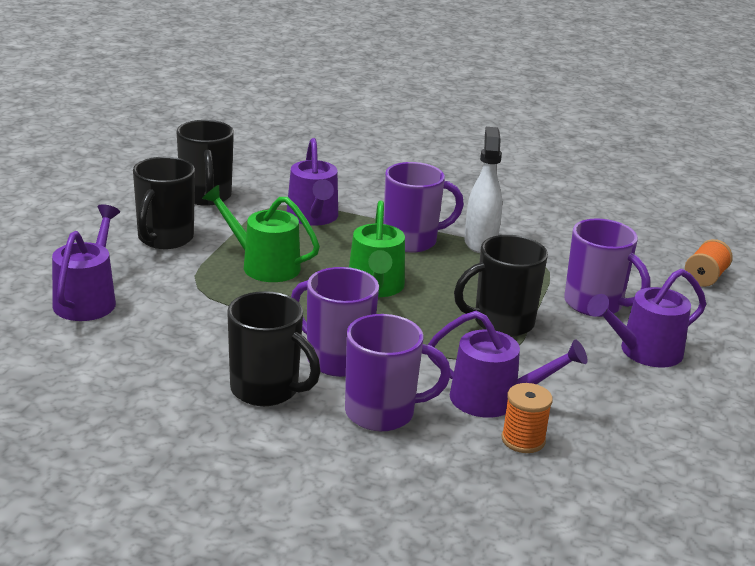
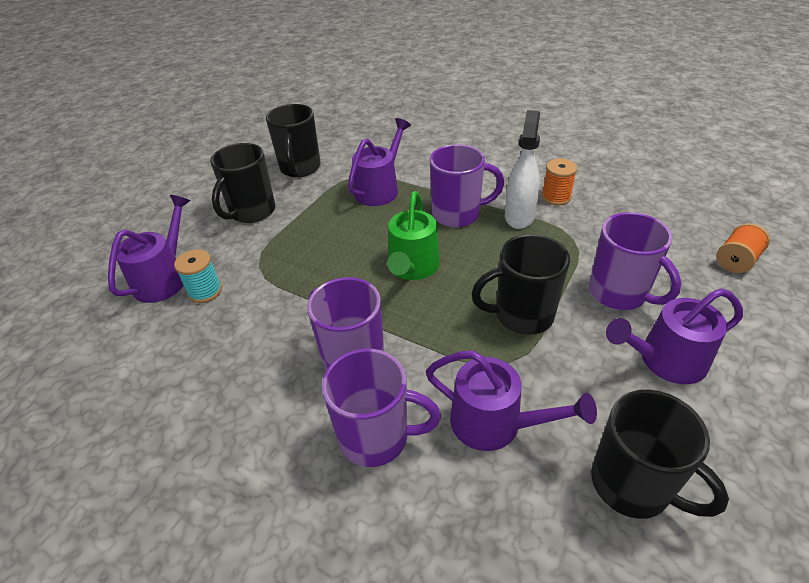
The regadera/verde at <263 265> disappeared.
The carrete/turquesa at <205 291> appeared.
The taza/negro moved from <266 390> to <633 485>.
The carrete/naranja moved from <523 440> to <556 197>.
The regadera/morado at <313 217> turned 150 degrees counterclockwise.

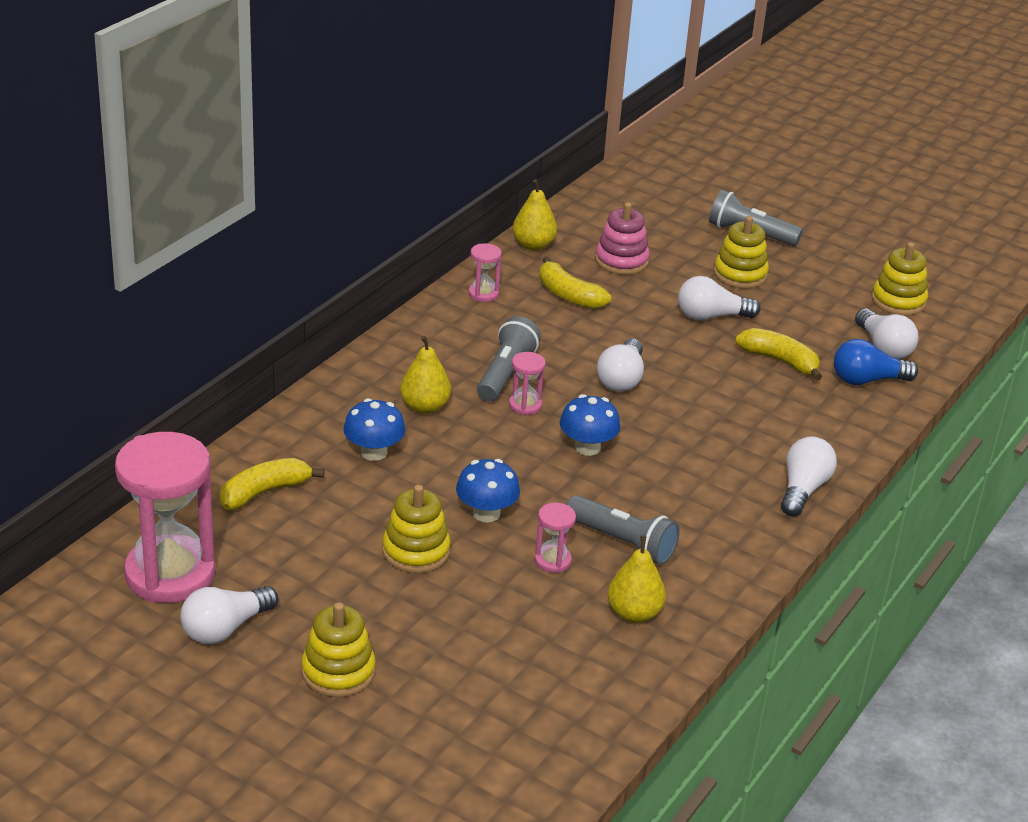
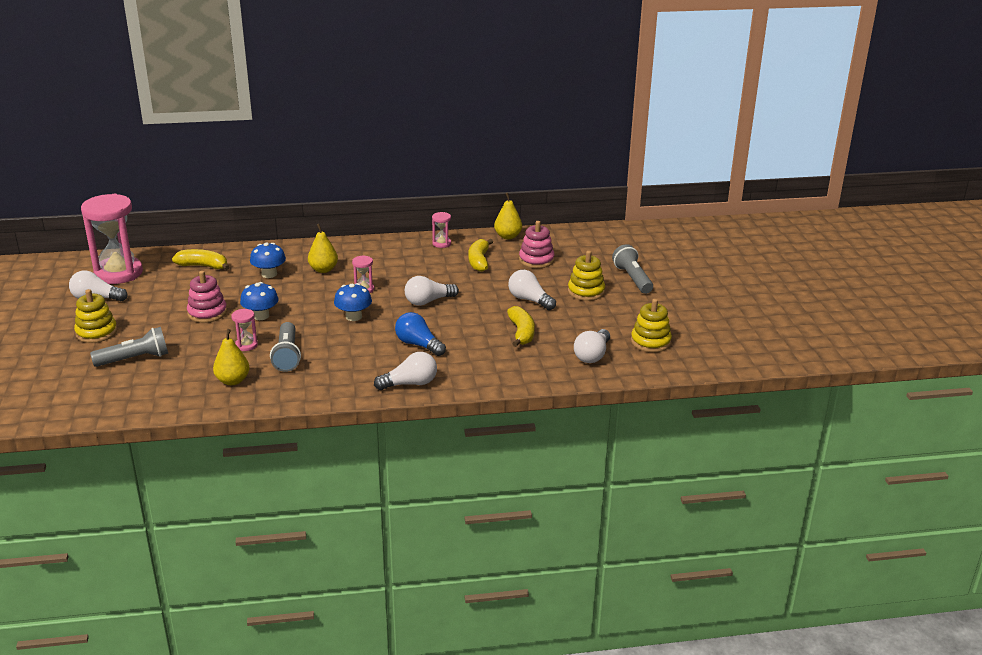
The lámpara de mano/gris moved from <506 373> to <135 359>.
The bombilla/azul moved from <867 380> to <418 345>.
The juguete apilable/amarillo at <416 551> became the juguete apilable/rosa at <207 313>.

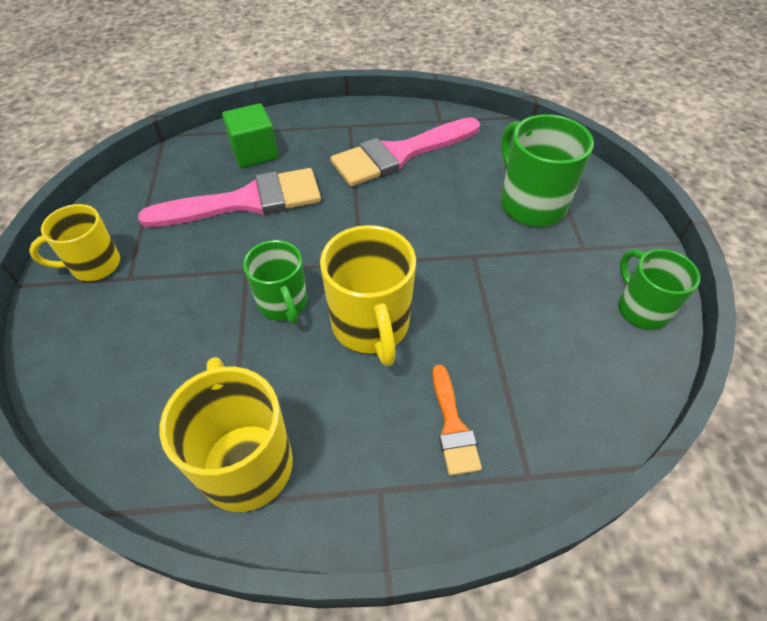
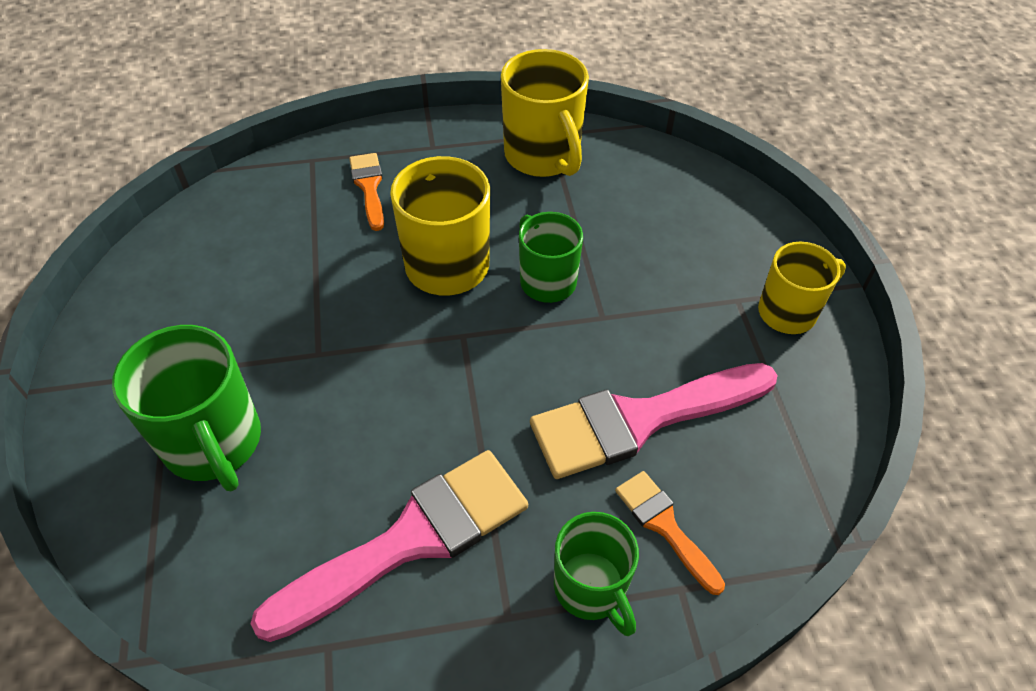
The taza/verde moved from <641 309> to <591 588>.
The cubo/verde at <254 152> was replaced by the pincel/naranja at <665 526>.

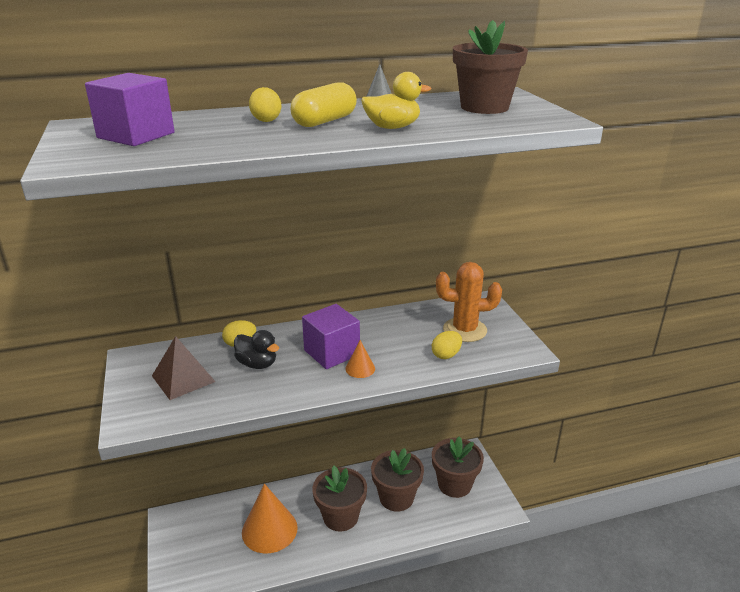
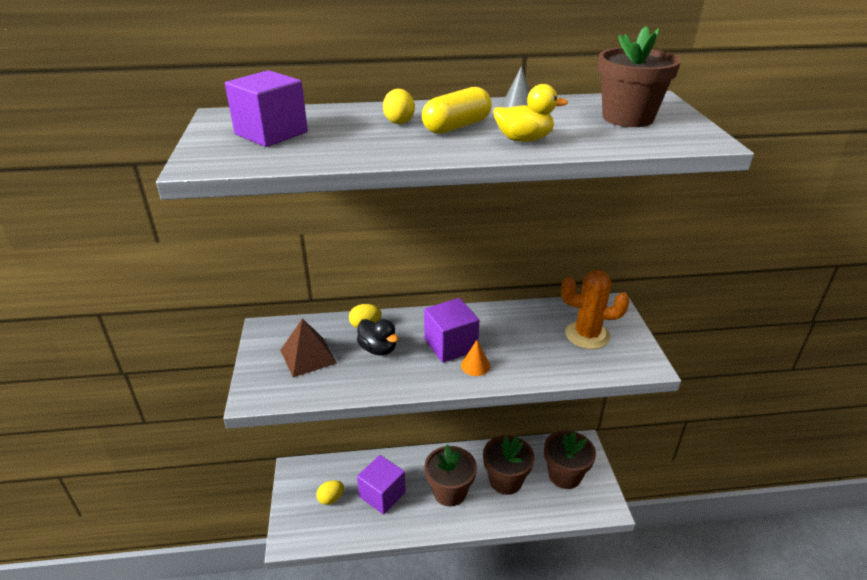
The huevo/amarillo moved from <446 355> to <331 498>.
The cono/naranja at <269 529> was replaced by the cubo/morado at <382 494>.

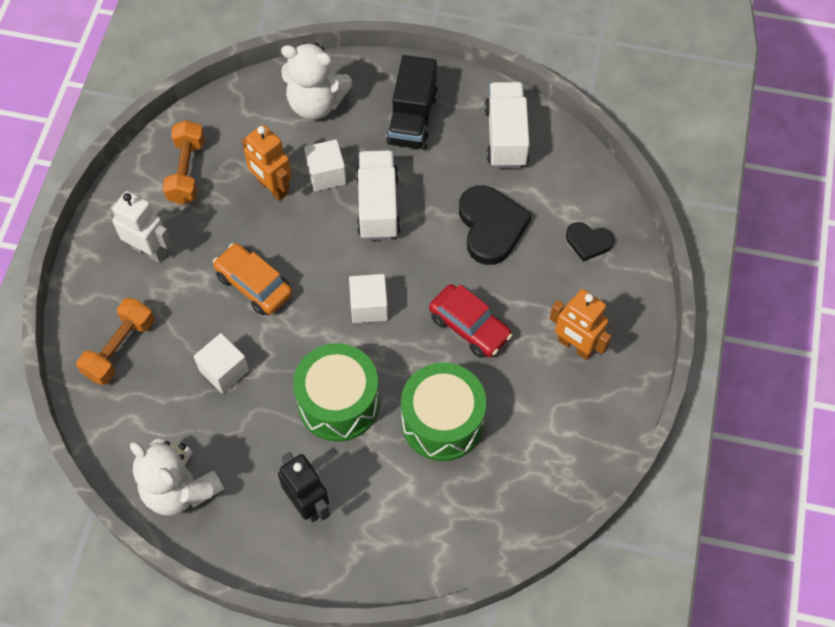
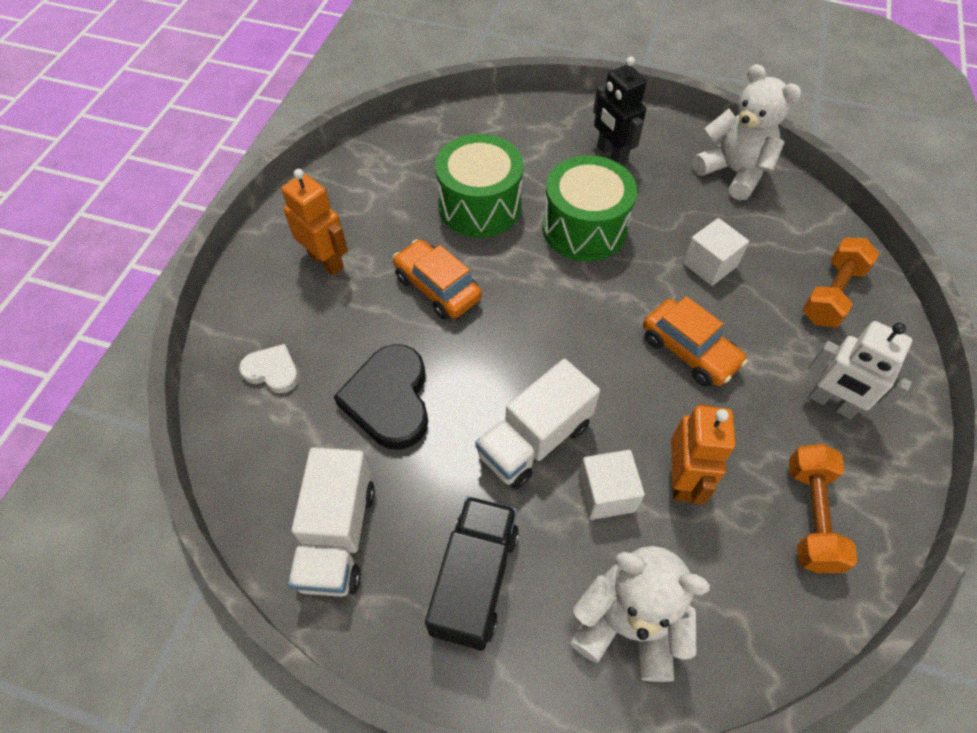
The cubo/blanco at <369 306> disappeared.
The coche/rojo at <469 327> became the coche/naranja at <437 288>.
The corazón/negro at <588 242> became the corazón/blanco at <272 371>.
The robot/naranja at <272 187> turned 45 degrees clockwise.
The camión/blanco at <378 206> turned 45 degrees clockwise.

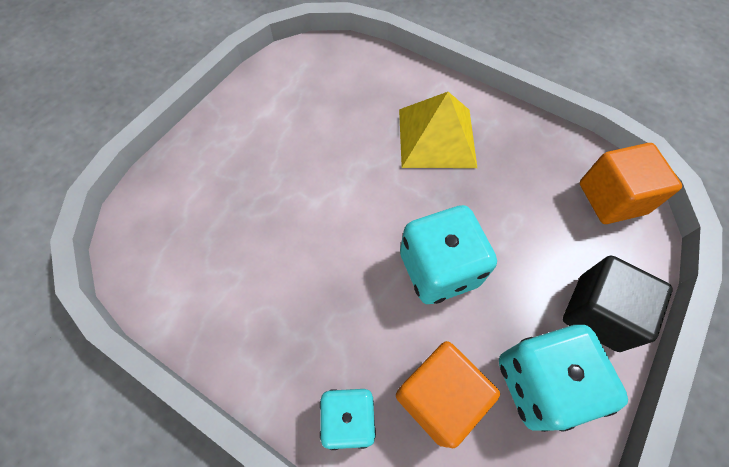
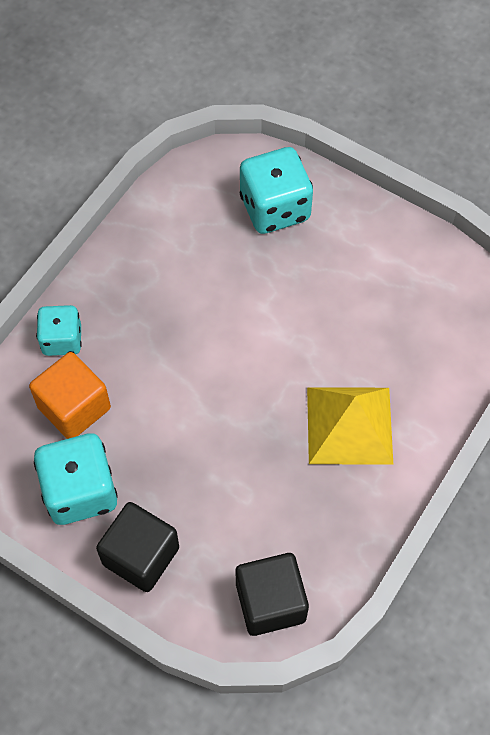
The dado/turquesa moved from <439 269> to <274 208>.
The cubo/naranja at <612 198> became the cubo/negro at <270 602>.

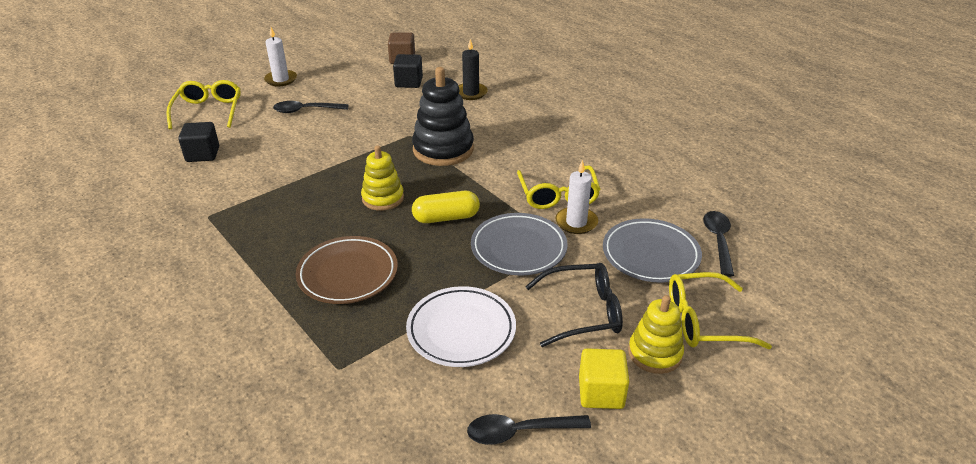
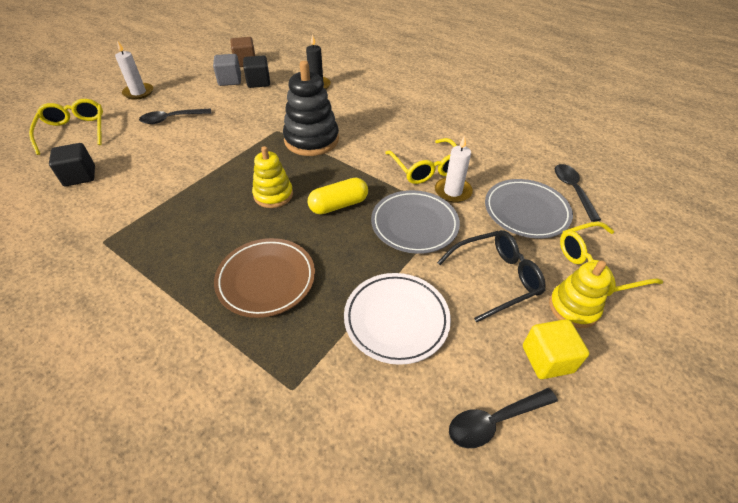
The cubo/gris at <230 80> appeared.

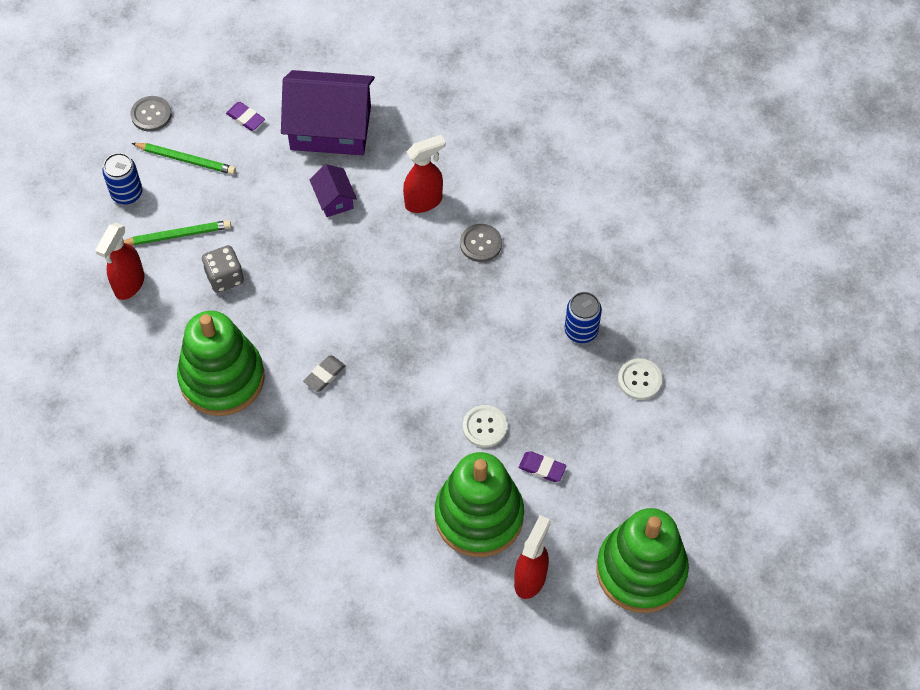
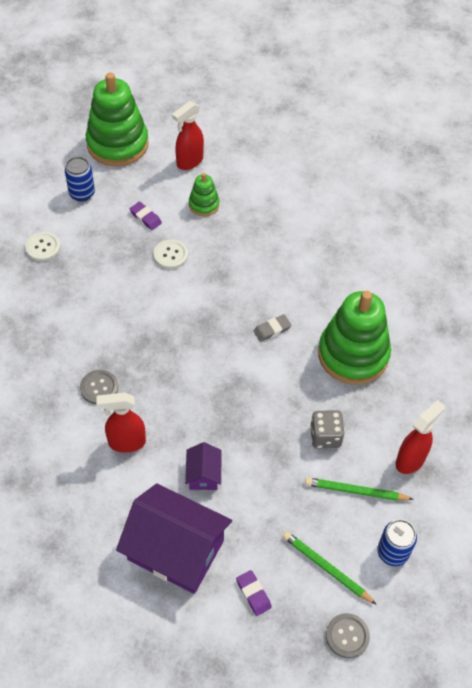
The lata/azul moved from <581 331> to <82 193>.
The juguete apilable/verde at <479 516> changed to 0.48 times the size.

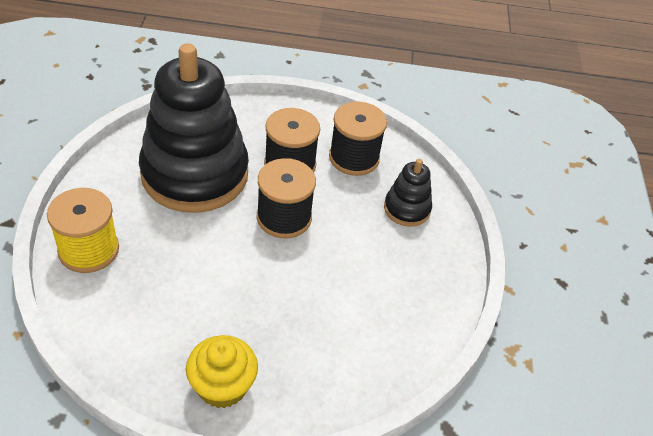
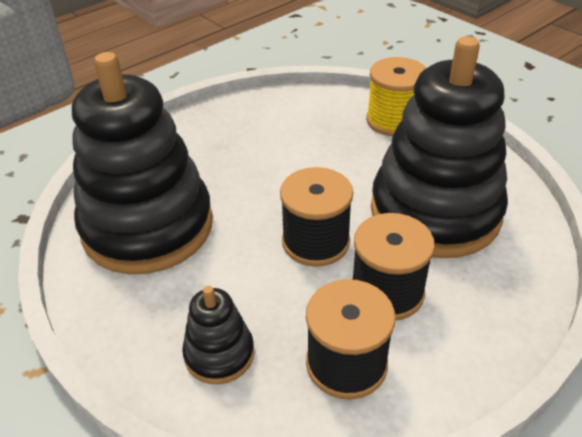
The magdalena/amarillo at <222 386> disappeared.
The juguete apilable/negro at <148 227> appeared.

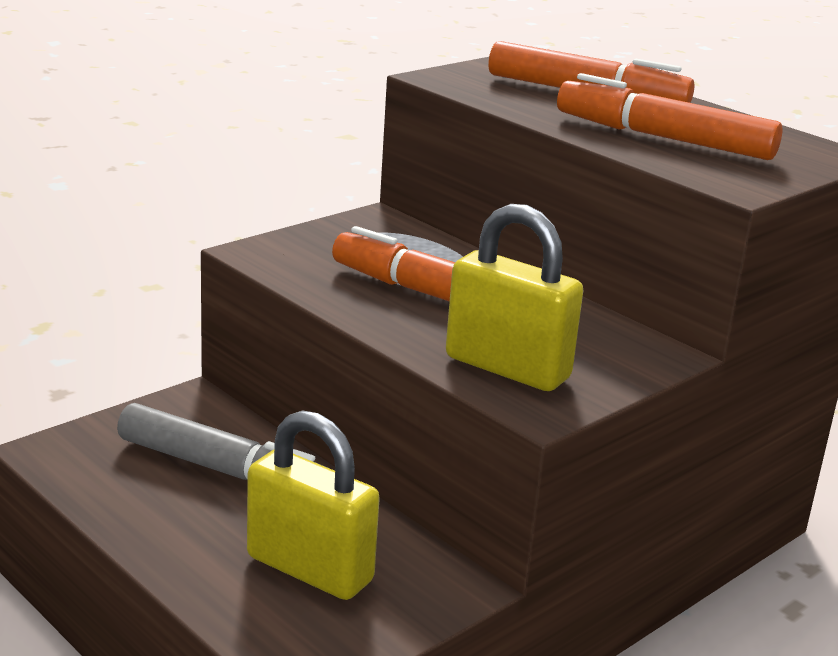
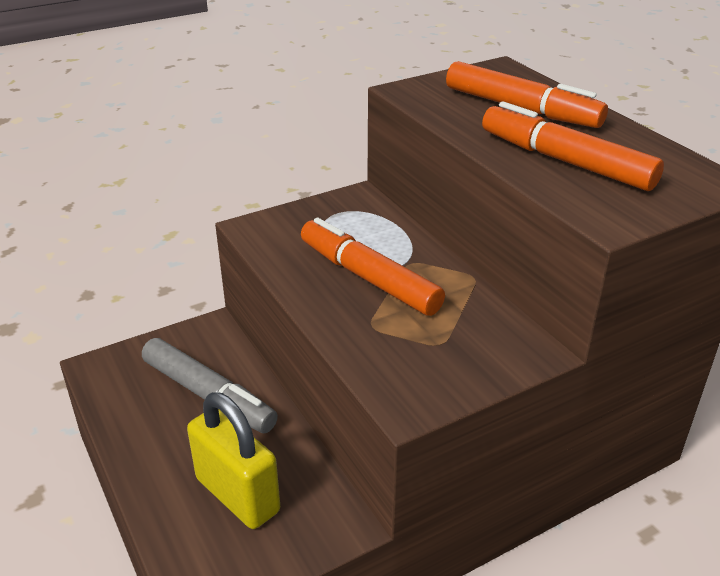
The candado/amarillo at <507 368> disappeared.

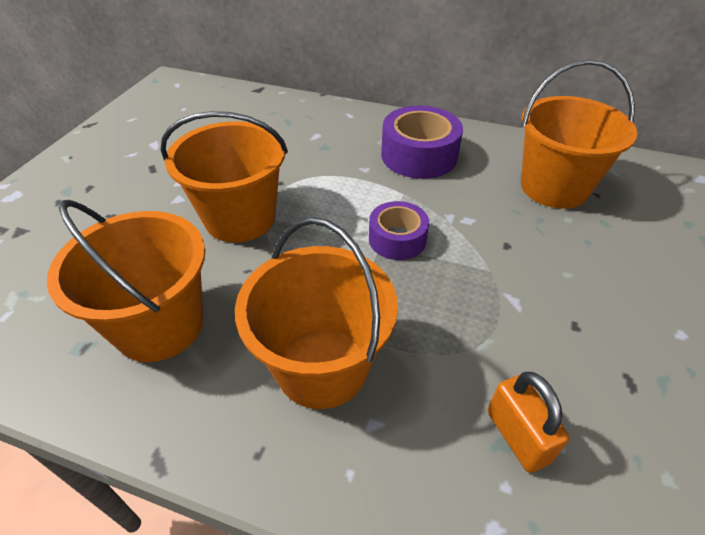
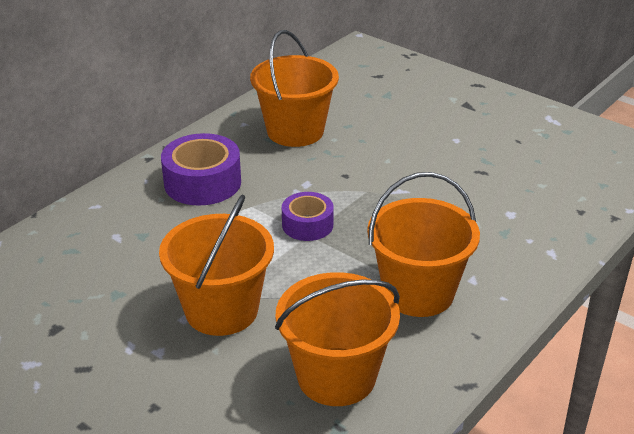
The candado/naranja at <517 436> disappeared.

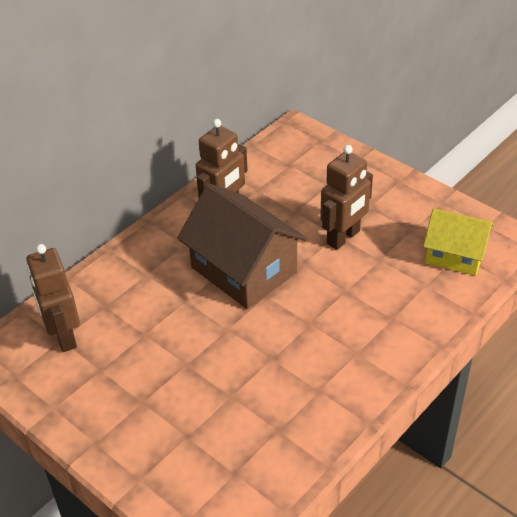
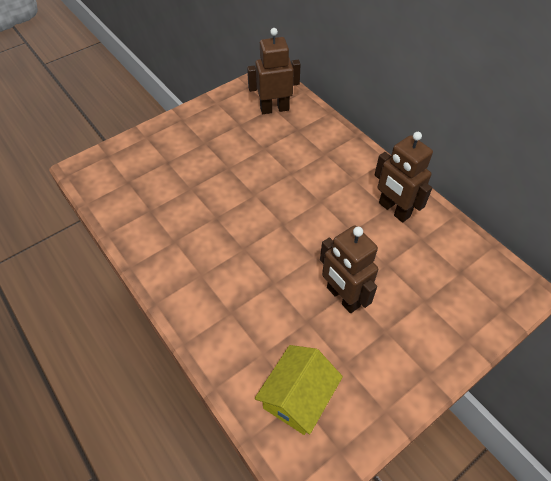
The casa/marrón at <244 270> disappeared.

